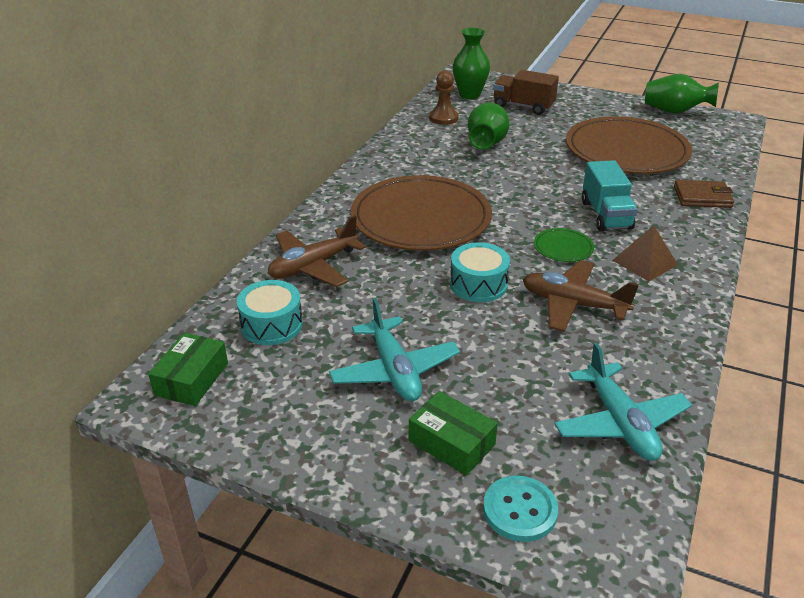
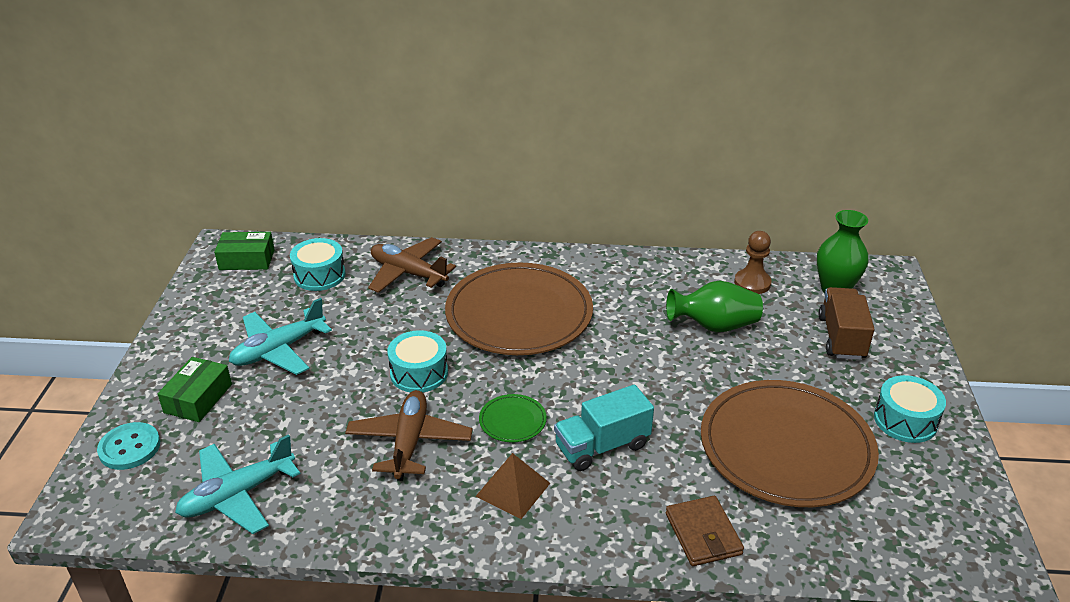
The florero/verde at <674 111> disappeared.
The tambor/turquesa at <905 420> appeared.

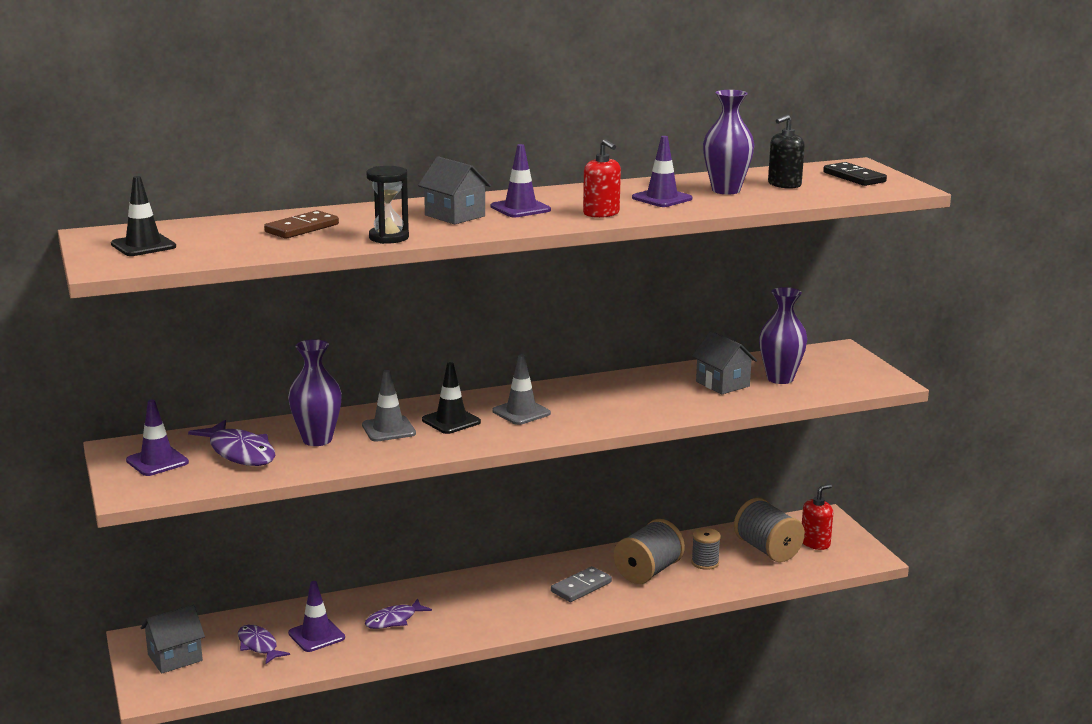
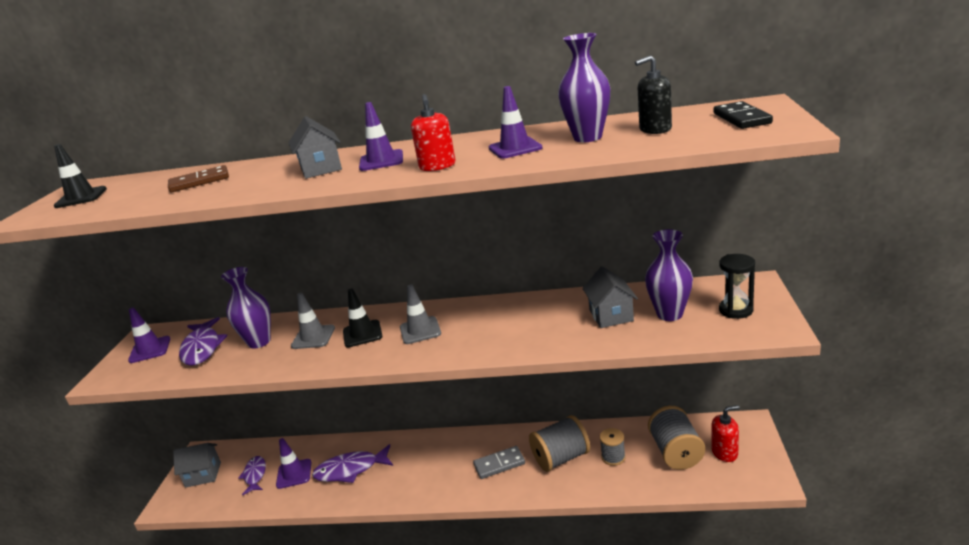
The reloj de arena/negro moved from <389 237> to <736 310>.
The pez/morado at <394 620> changed to 1.53 times the size.

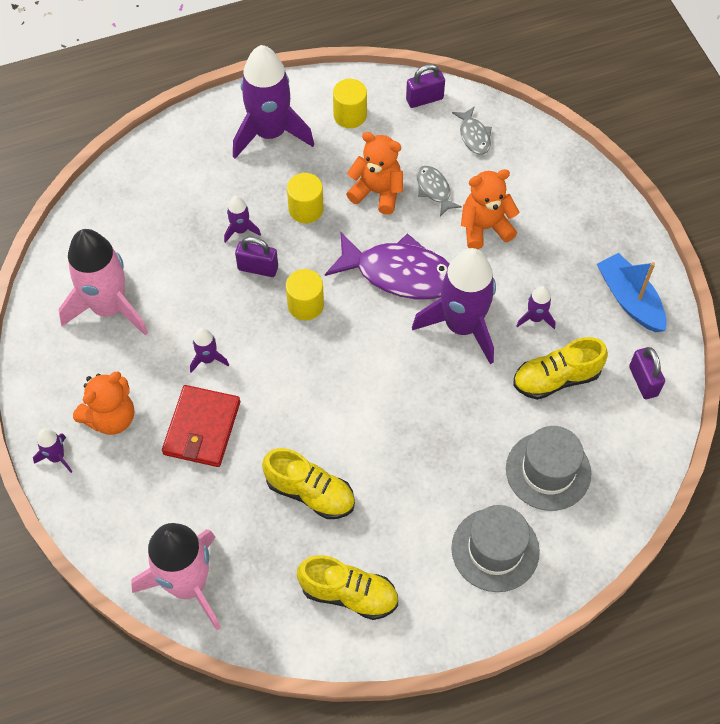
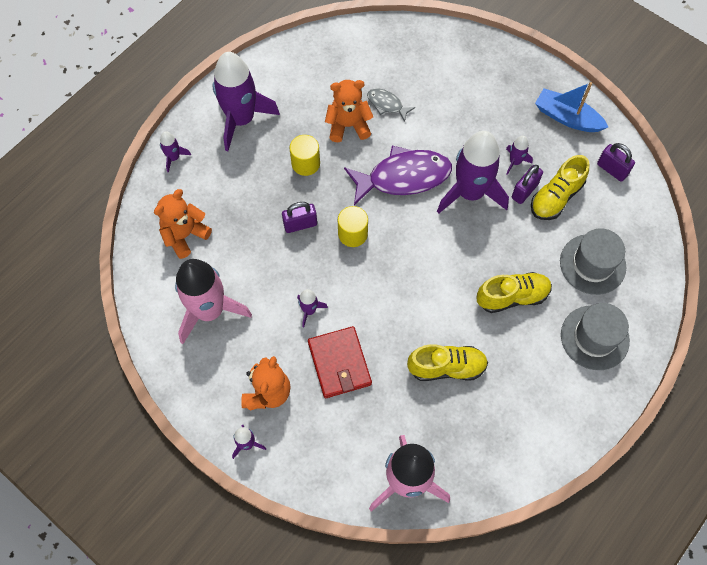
The cilindro/amarillo at <350 115> disappeared.
The pez/gris at <474 136> disappeared.
The cohete/morado moved from <240 230> to <174 158>.
The zapato/amarillo moved from <349 594> to <512 297>.
The candado/morado moved from <424 99> to <524 191>.
The osito/naranja moved from <485 227> to <185 235>.

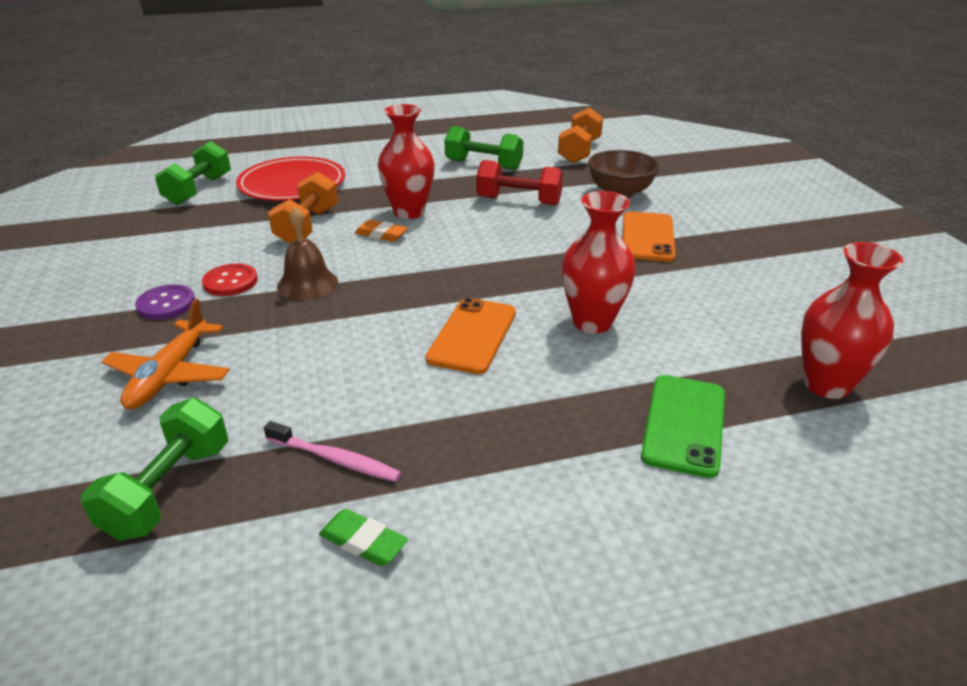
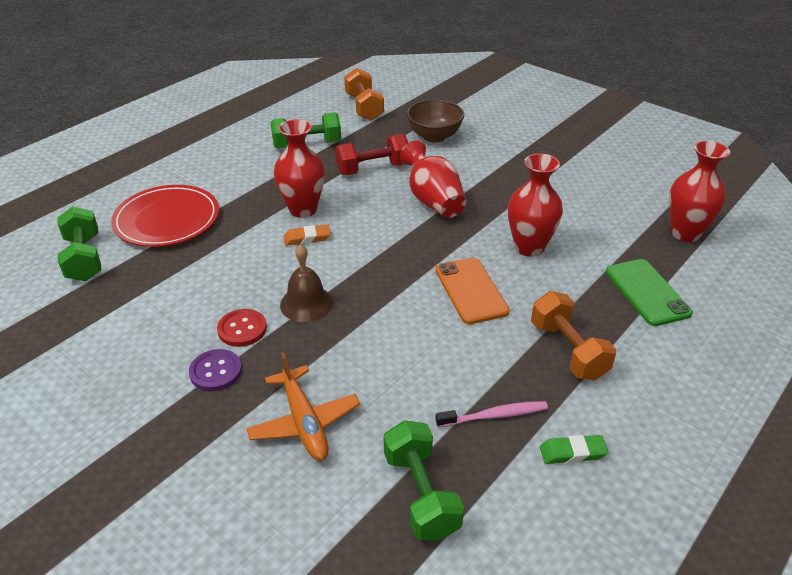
The móvil/naranja at <647 237> disappeared.
The florero/rojo at <433 200> appeared.
The mancuerna/naranja moved from <307 226> to <568 350>.

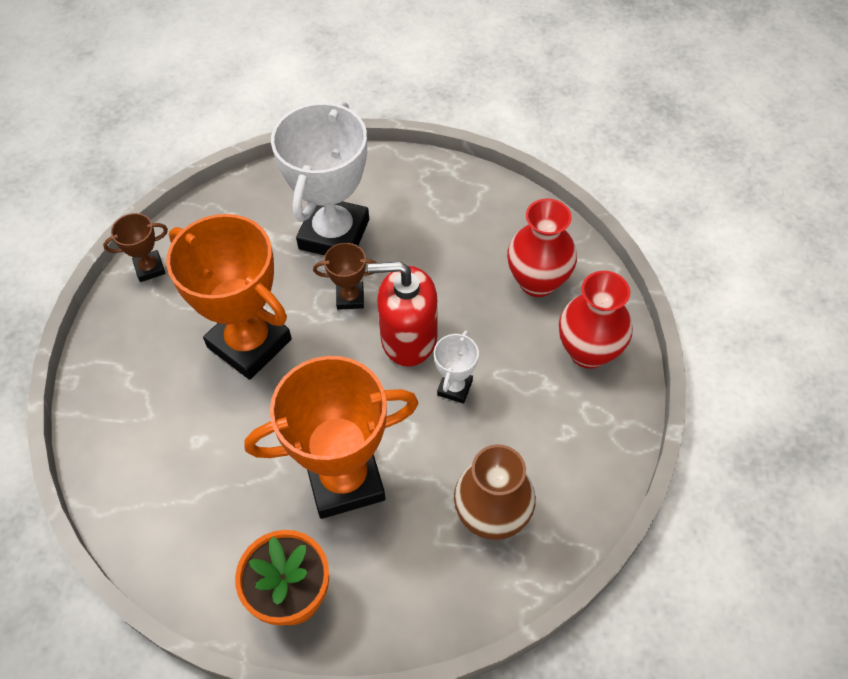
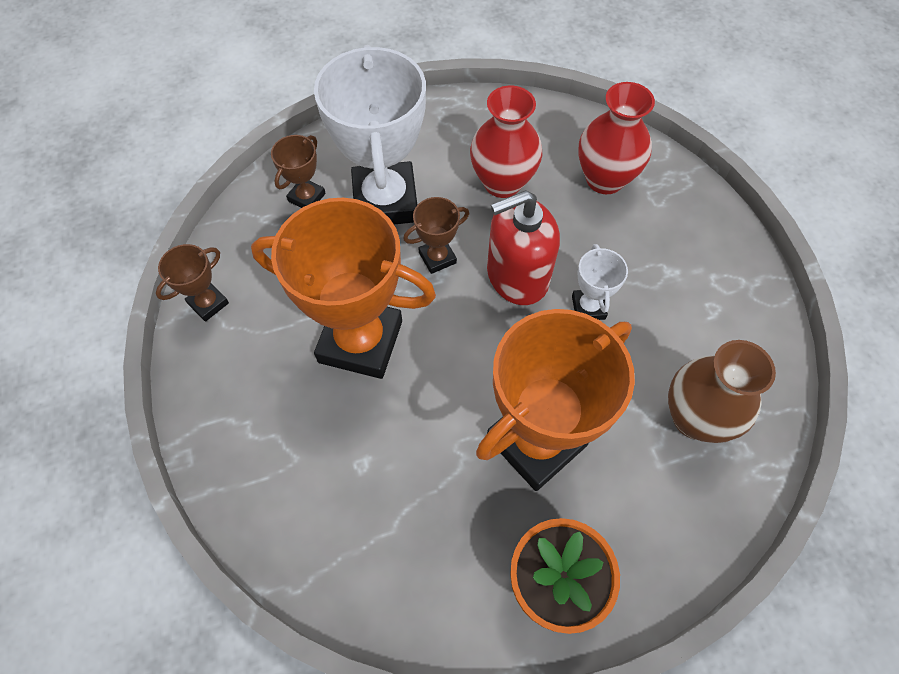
The trofeo/marrón at <306 197> appeared.
The florero/rojo moved from <588 351> to <502 182>.

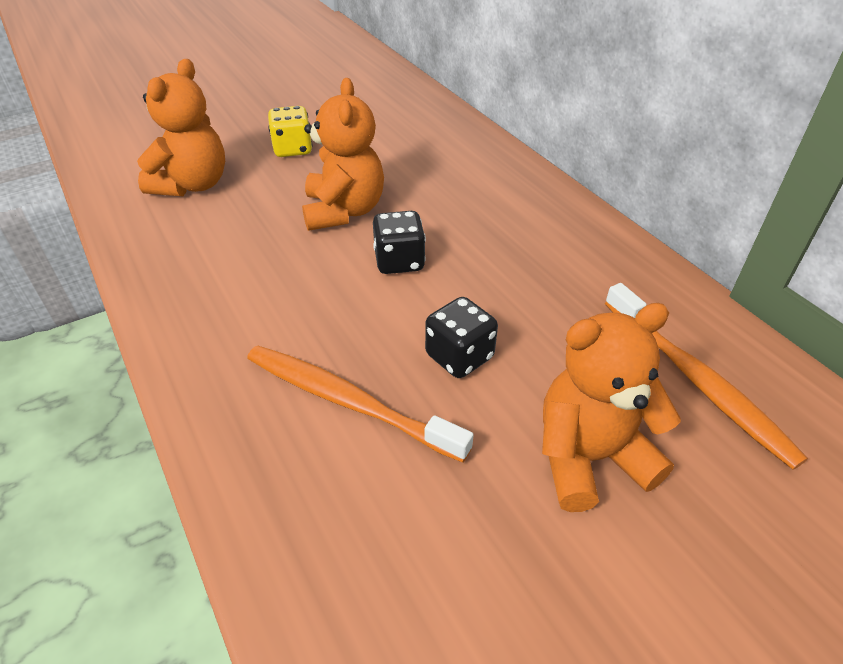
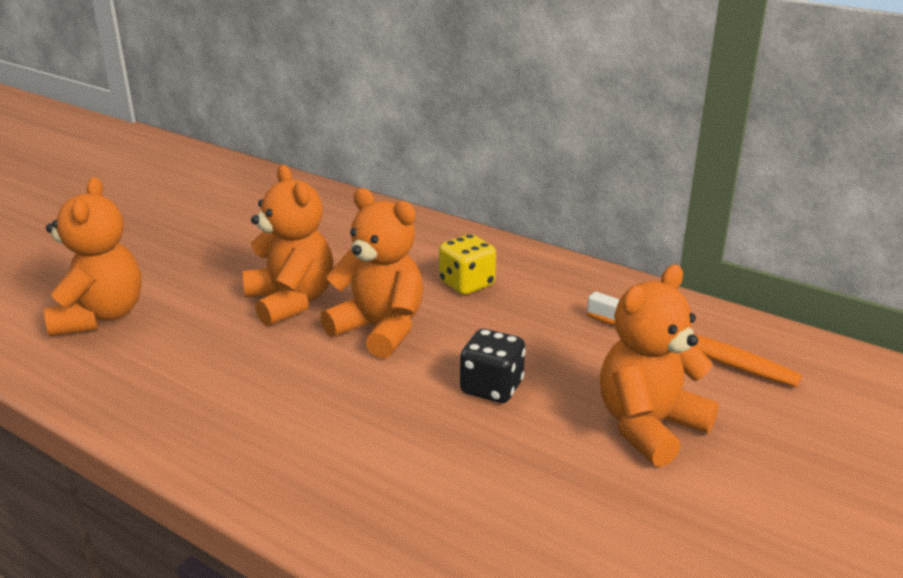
The cepillo de dientes/naranja at <348 401> disappeared.
The dado/amarillo moved from <293 149> to <467 284>.
The dado/negro at <399 261> was replaced by the osito/naranja at <380 329>.

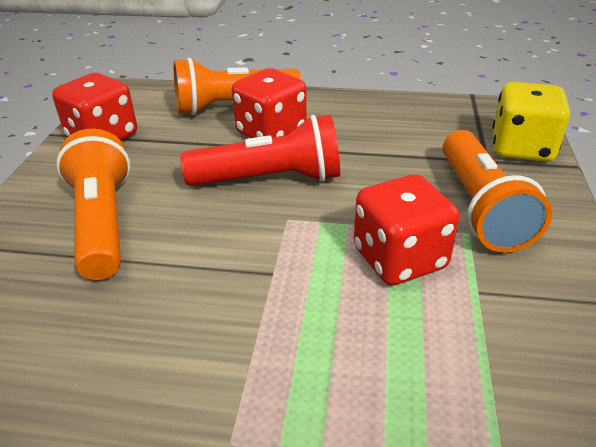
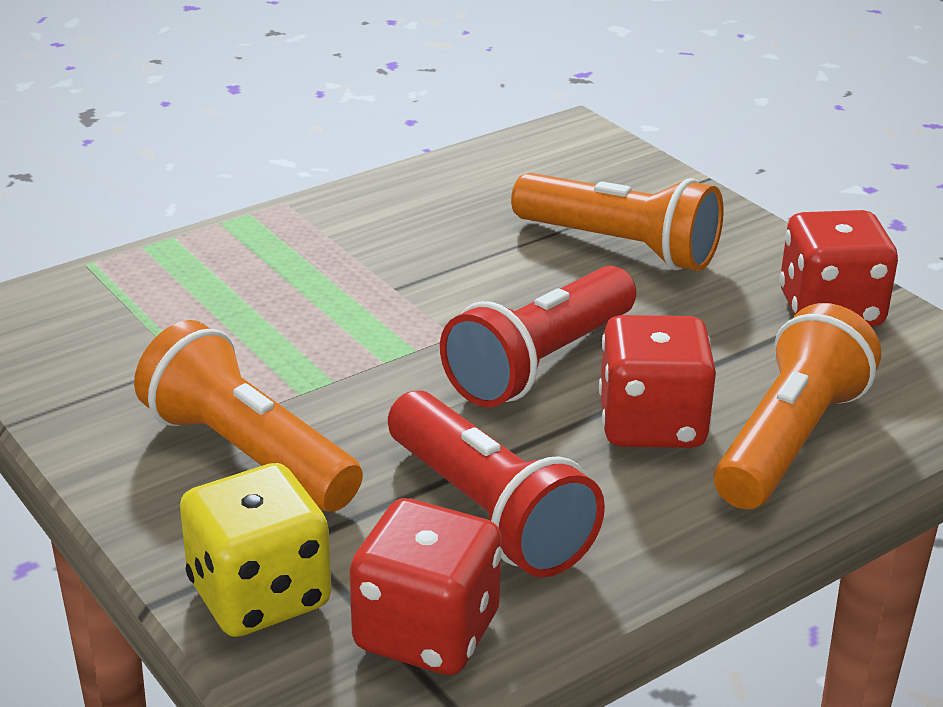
The lámpara de mano/rojo at <489 513> appeared.
The dado/rojo moved from <399 259> to <426 632>.

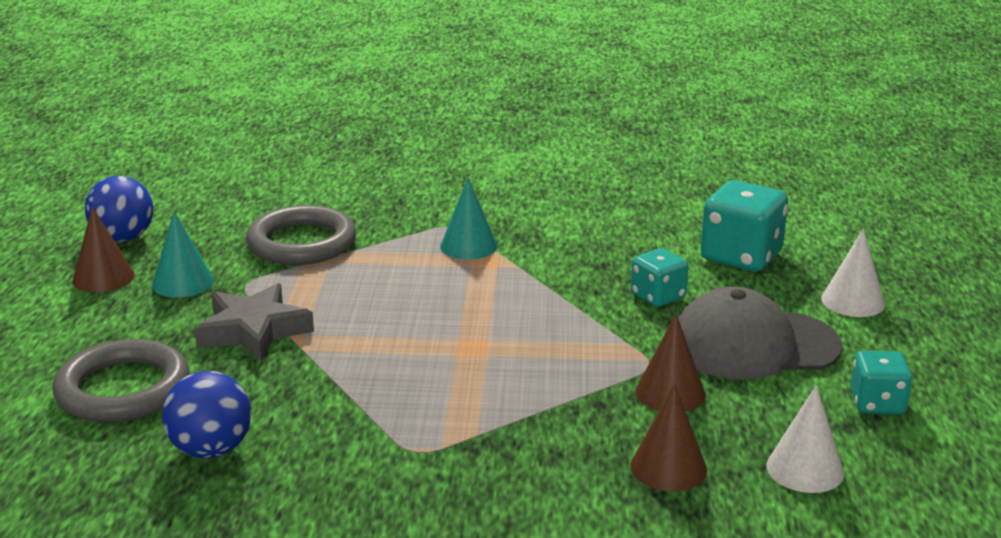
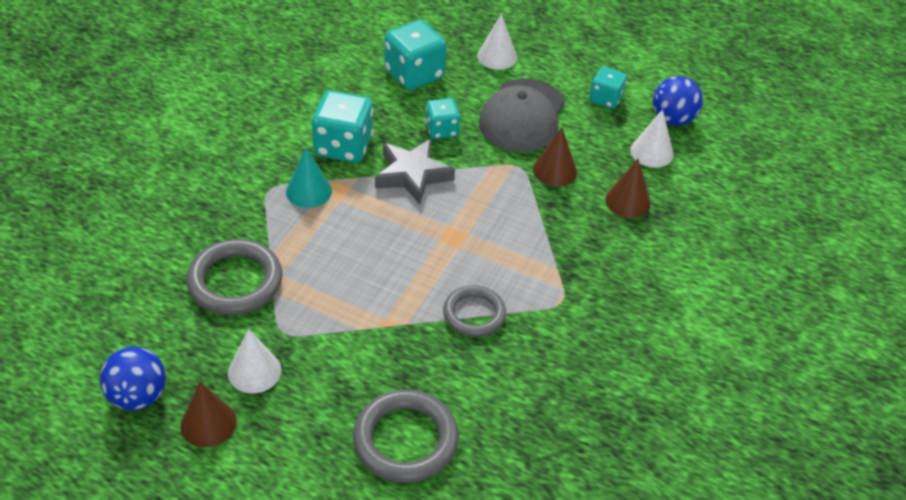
The dado/turquesa at <343 146> appeared.
The anillo/gris at <474 314> appeared.
The pelota/azul moved from <211 450> to <672 119>.
The estrella/gris moved from <254 330> to <412 175>.
The cono/turquesa at <183 282> became the cono/blanco at <254 371>.

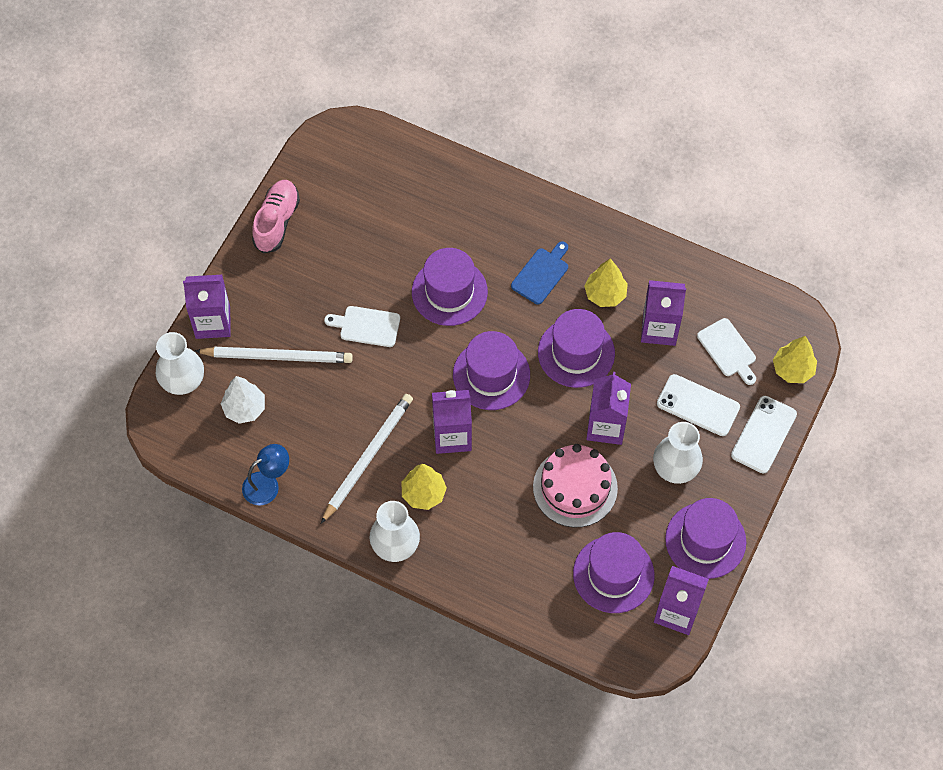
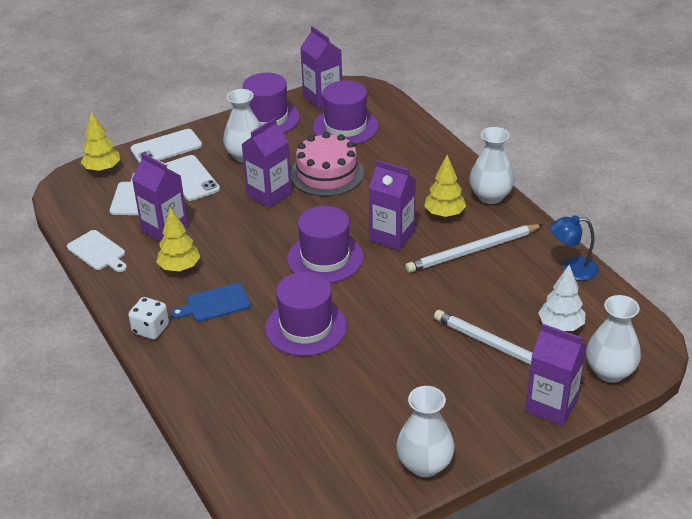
The sombrero/morado at <576 353> disappeared.
The dado/blanco at <151 329> appeared.
The tabla de cortar/blanco moved from <366 326> to <98 252>.
The zapato/rosa at <277 222> was replaced by the florero/blanco at <424 464>.

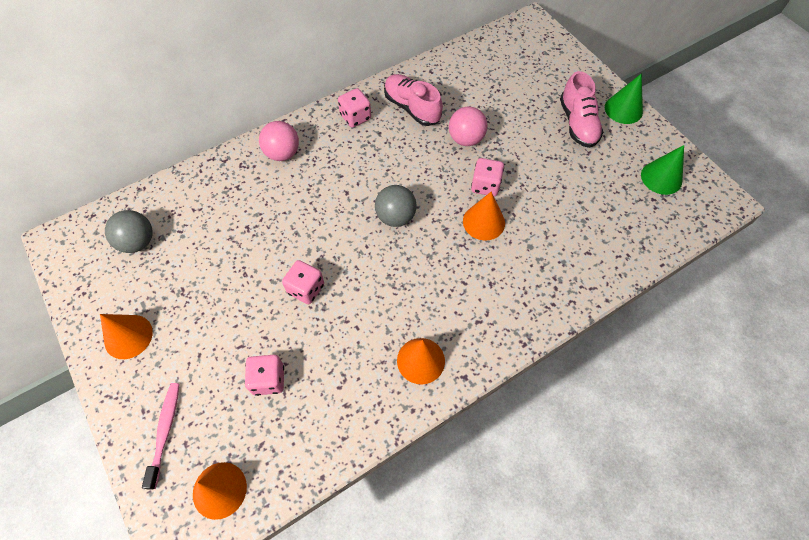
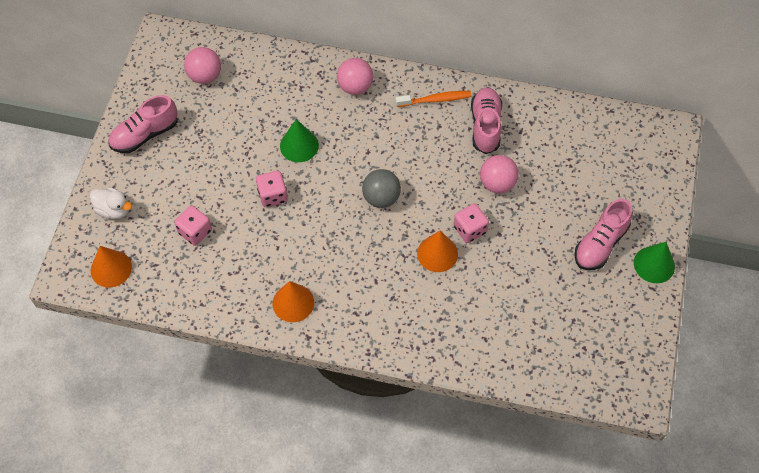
The cono/verde moved from <661 178> to <299 145>.
The cono/naranja at <128 336> was replaced by the zapato/rosa at <145 134>.
The cepillo de dientes/rosa at <165 431> was replaced by the pato/blanco at <114 210>.
The dado/rosa at <355 117> was replaced by the cepillo de dientes/naranja at <435 100>.
The pelota/gris at <138 242> became the pelota/rosa at <205 76>.

